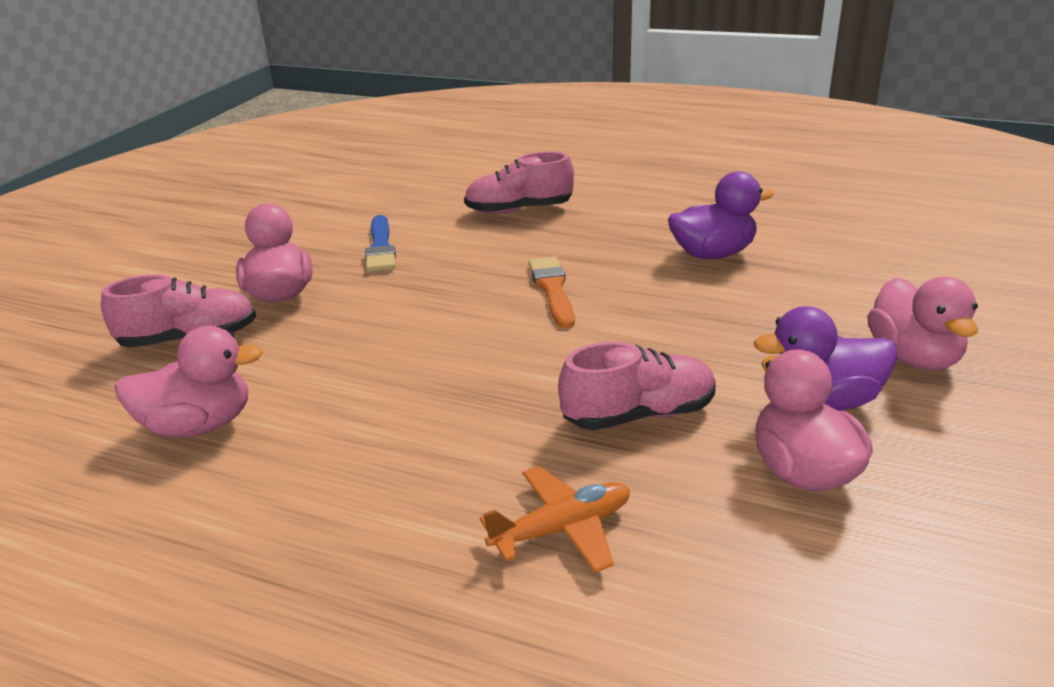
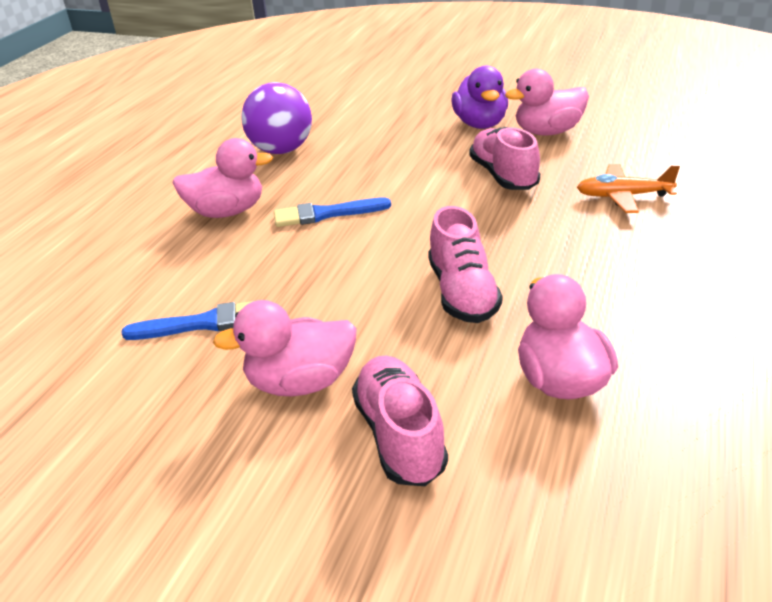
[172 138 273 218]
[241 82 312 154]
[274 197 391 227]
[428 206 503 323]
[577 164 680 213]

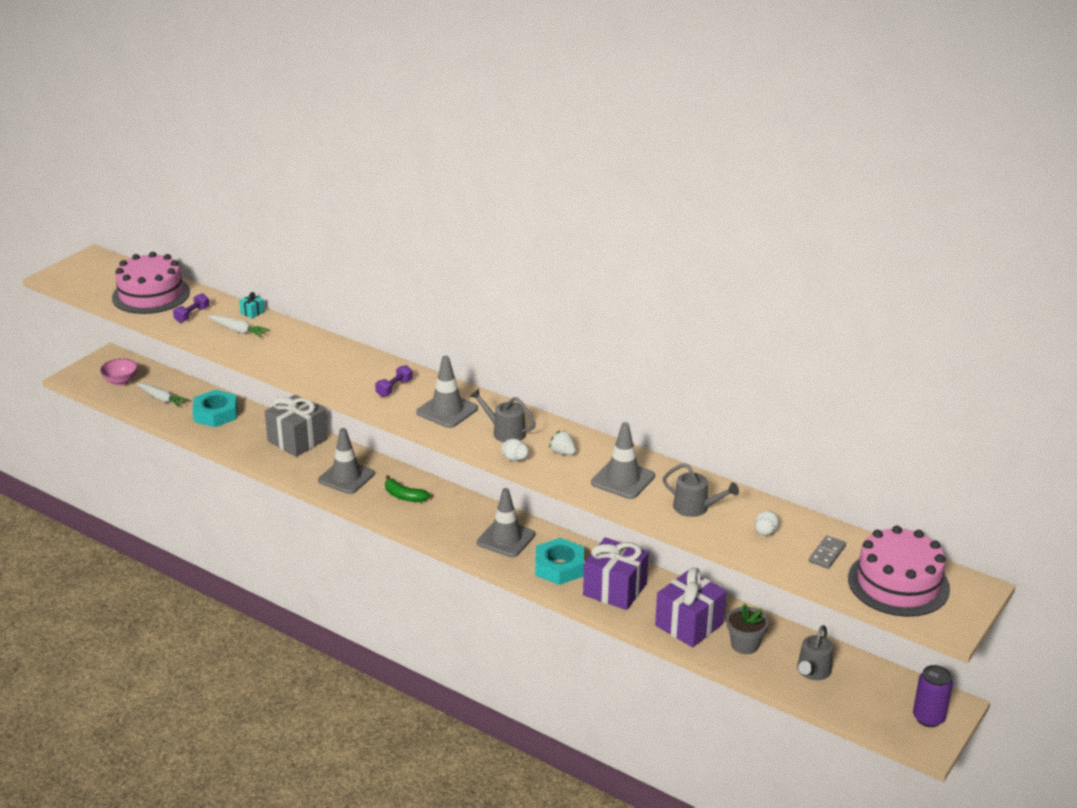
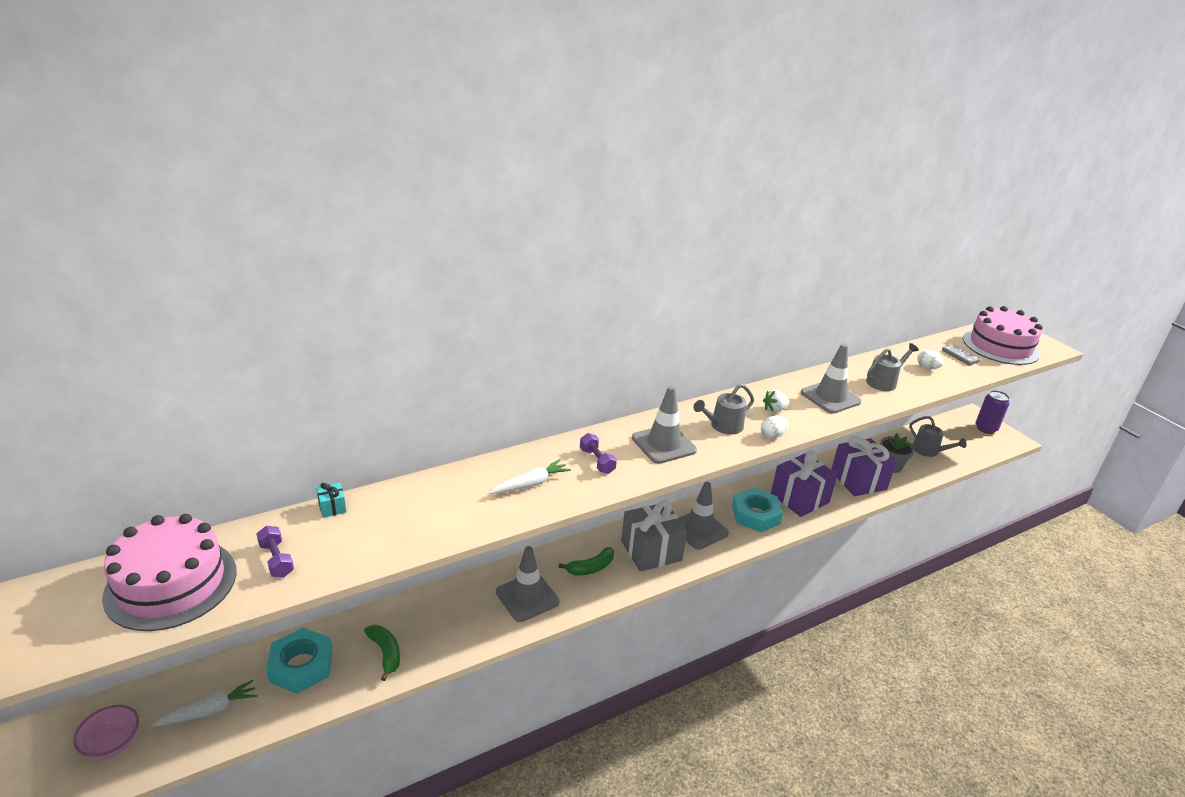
[364 625 400 681]
[489 459 571 494]
[621 500 687 572]

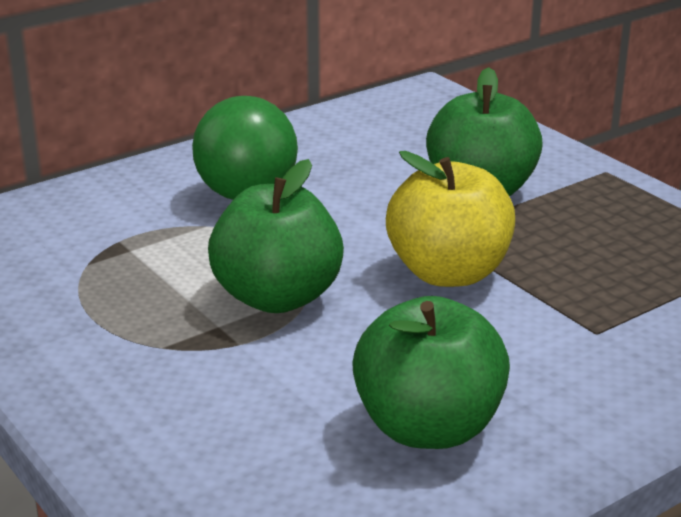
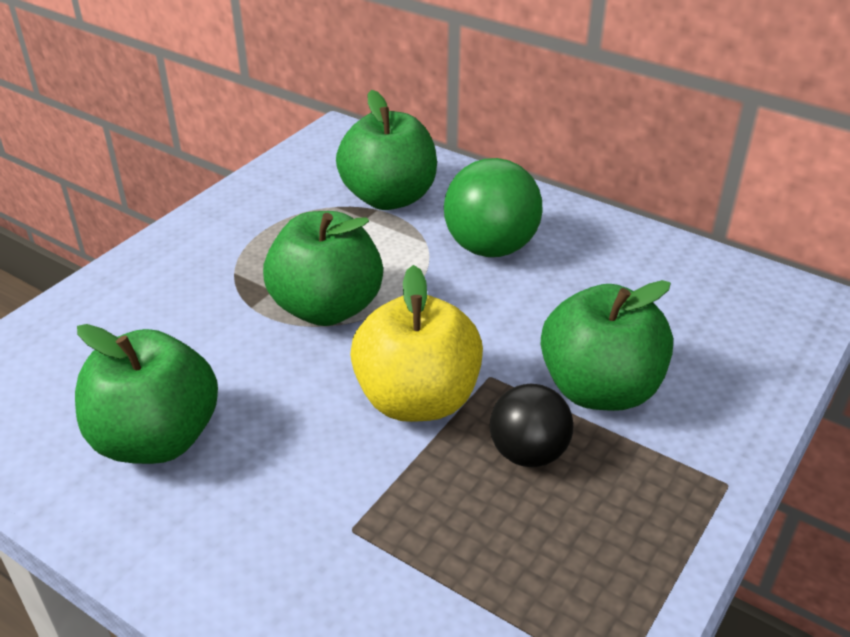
[336 90 437 210]
[490 384 573 467]

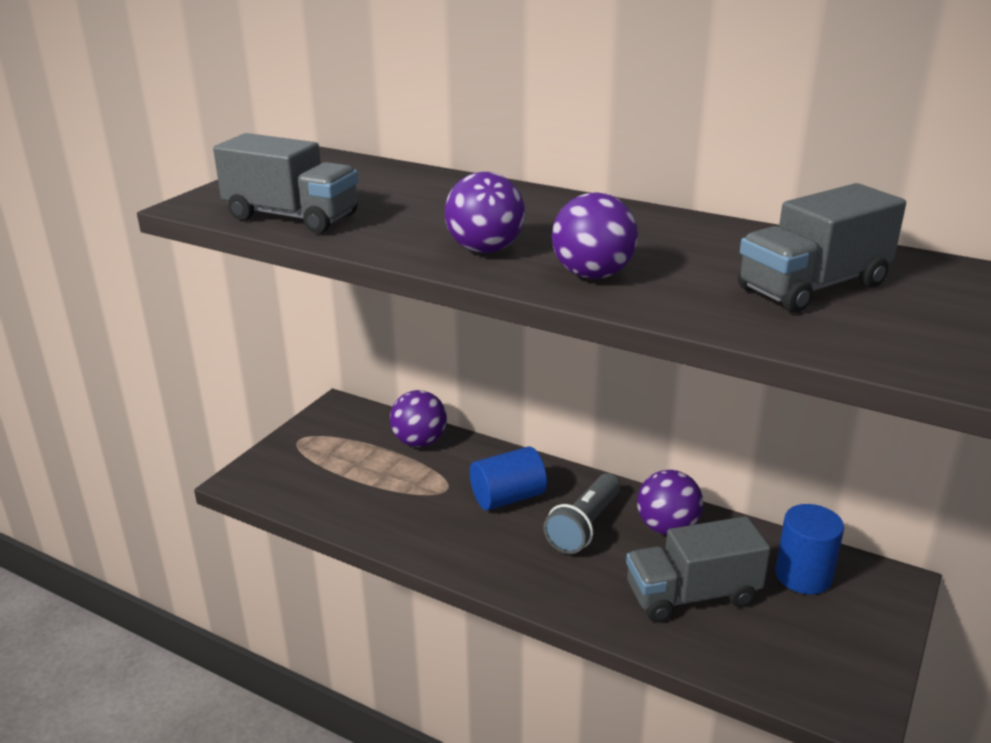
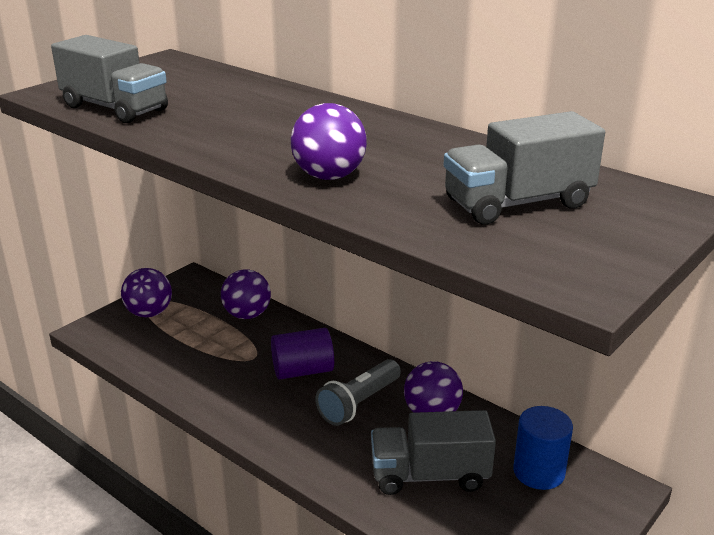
[121 268 172 317]
[271 328 334 380]

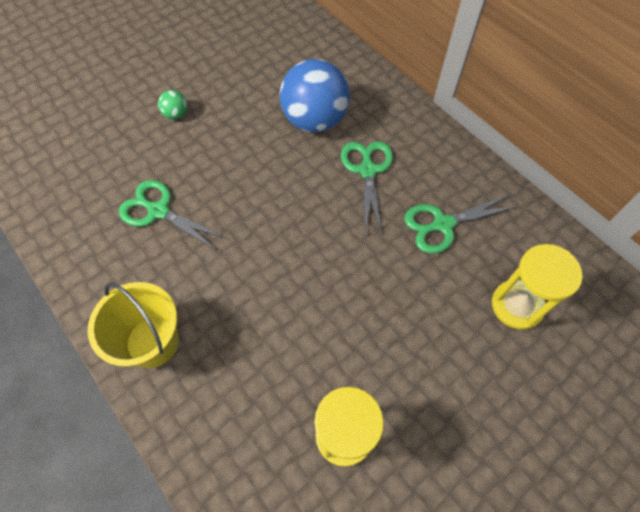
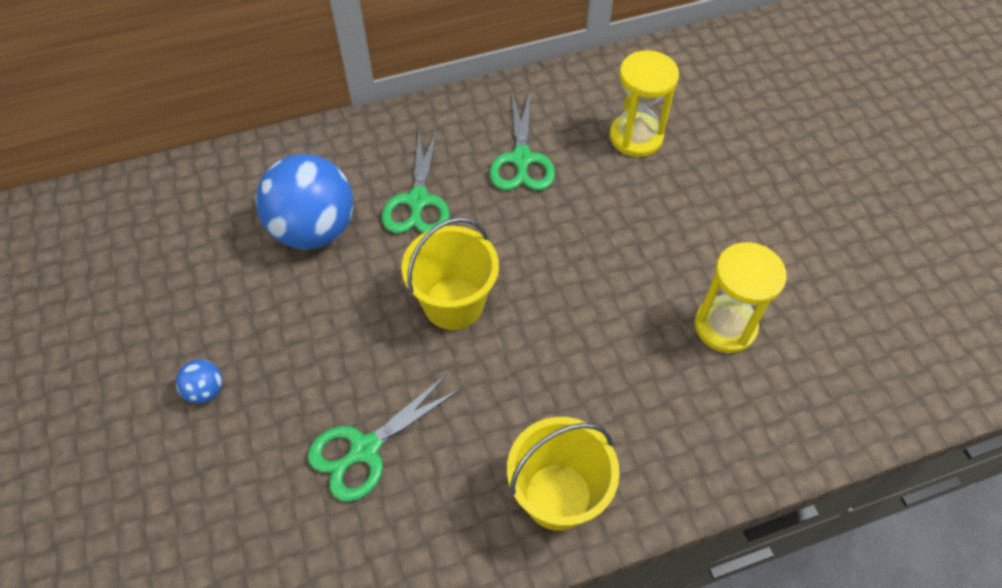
[176 359 223 404]
[382 129 450 233]
[401 217 499 330]

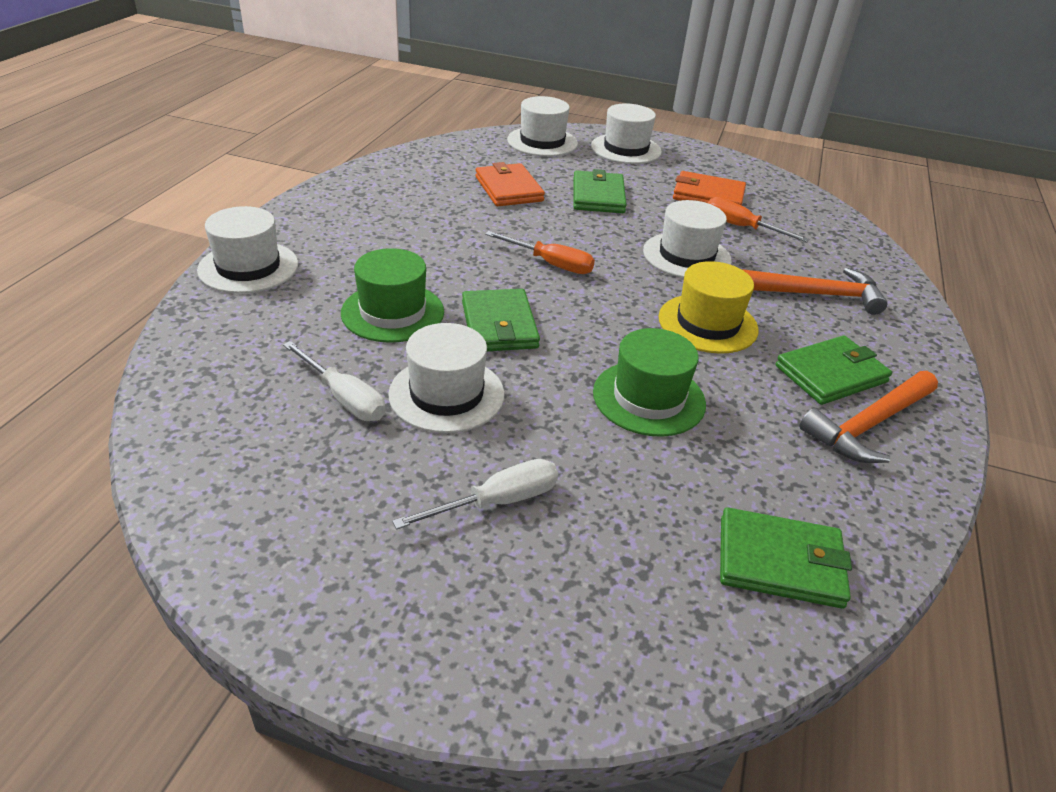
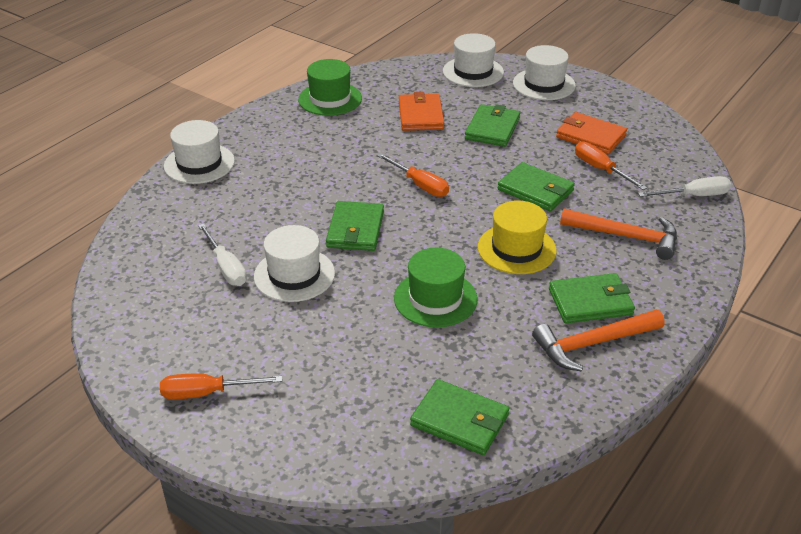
[160 373 282 399]
[298 59 362 116]
[498 162 575 211]
[638 176 731 197]

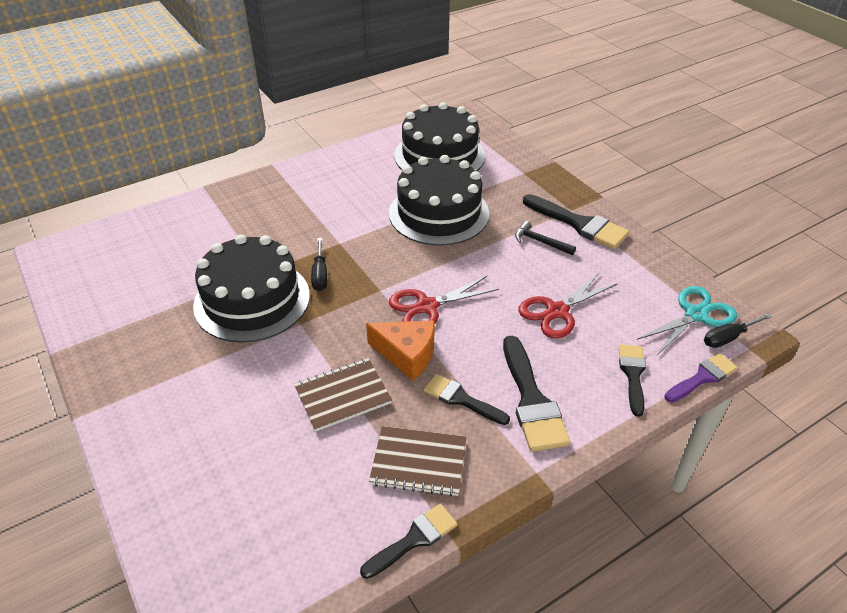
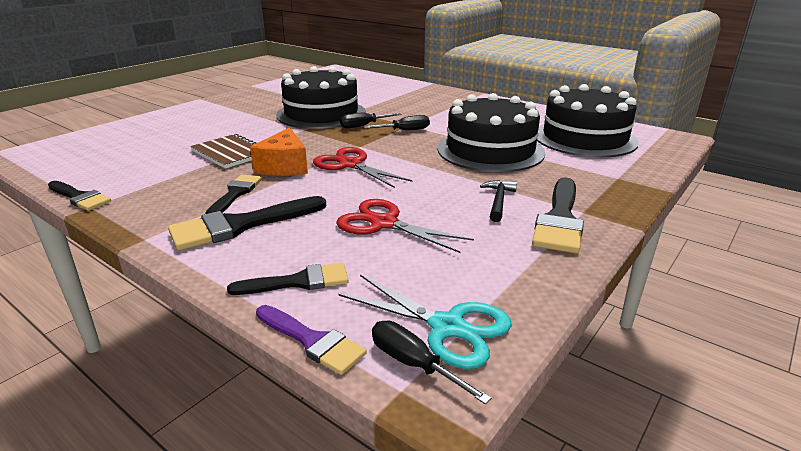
[364 115 430 130]
[369 426 466 497] (first image)

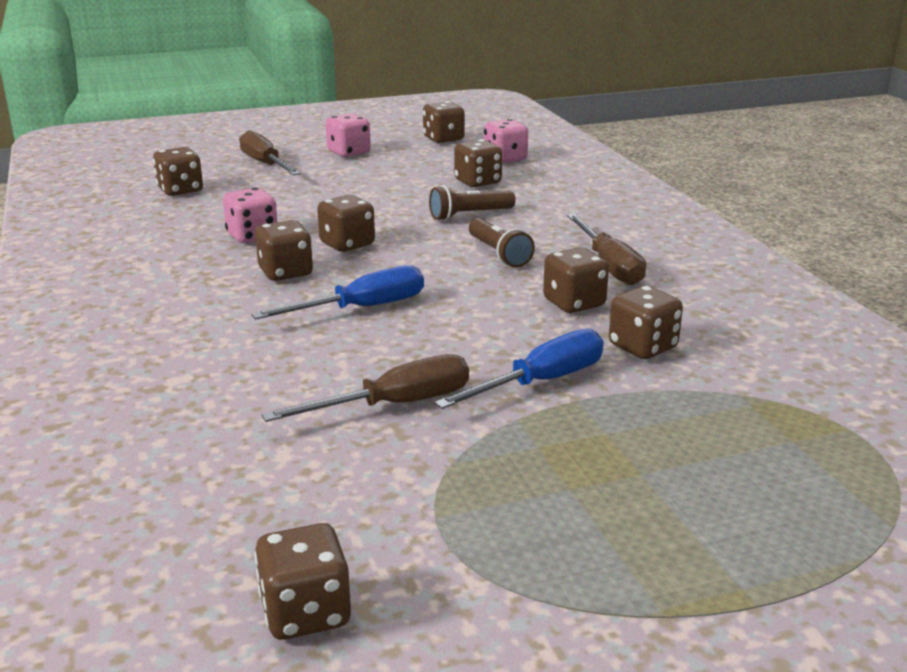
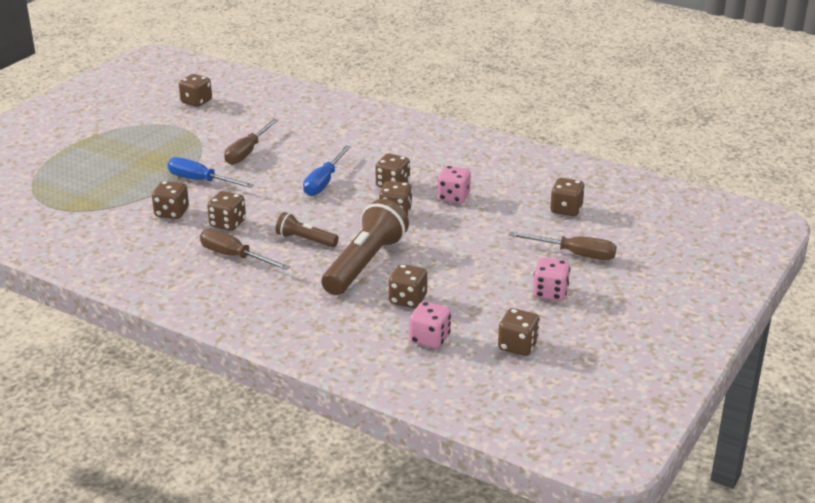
[168 157 254 188]
[322 199 409 295]

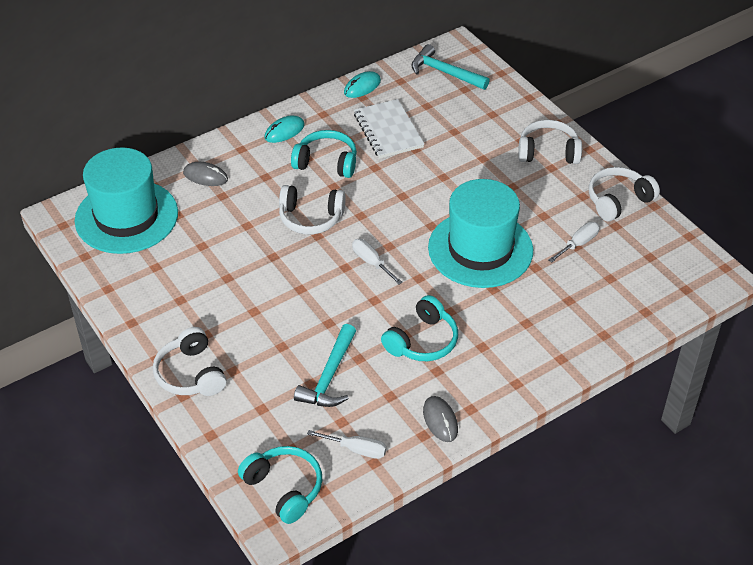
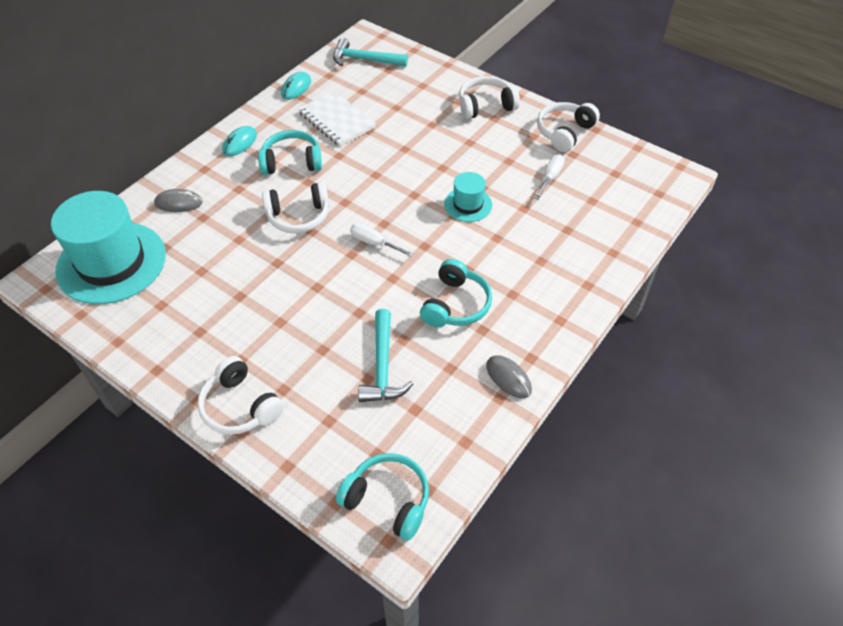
[444 172 492 222]
[307 430 387 459] (first image)

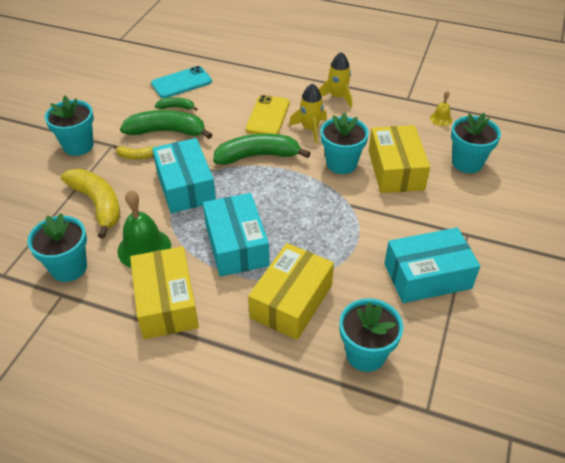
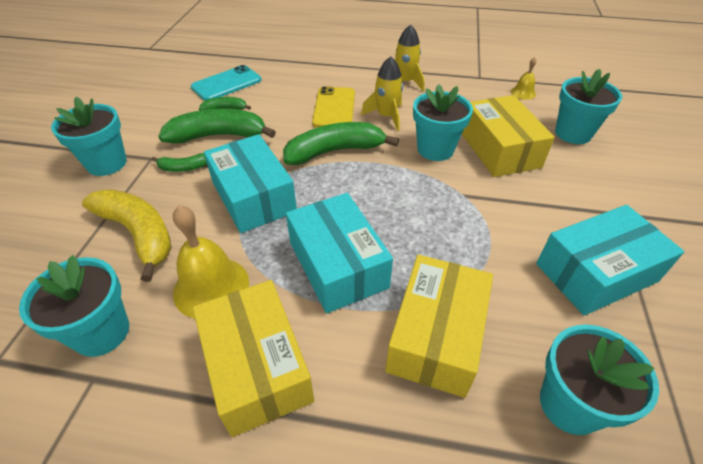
[152 153 207 172]
[173 205 249 319]

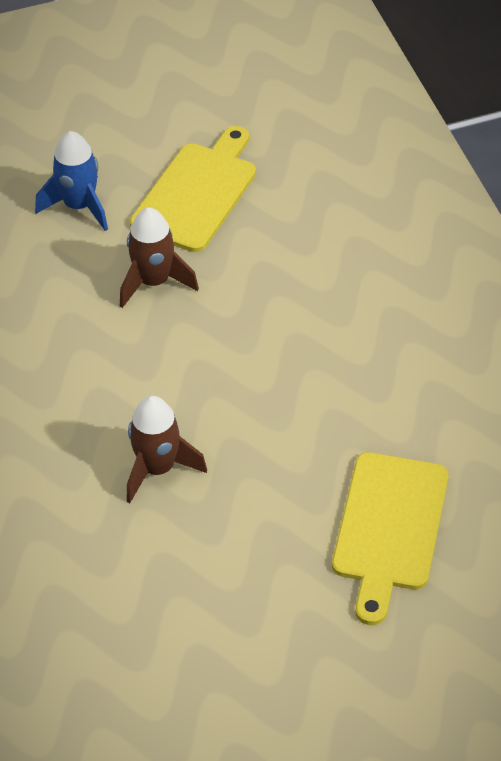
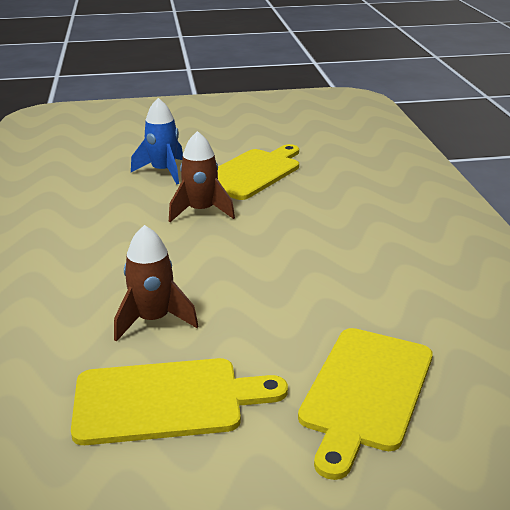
[71 358 288 445]

